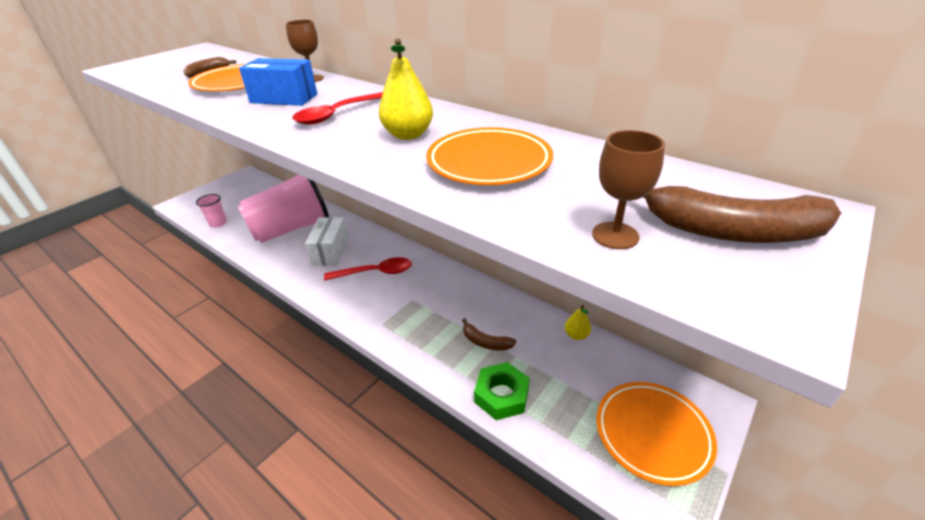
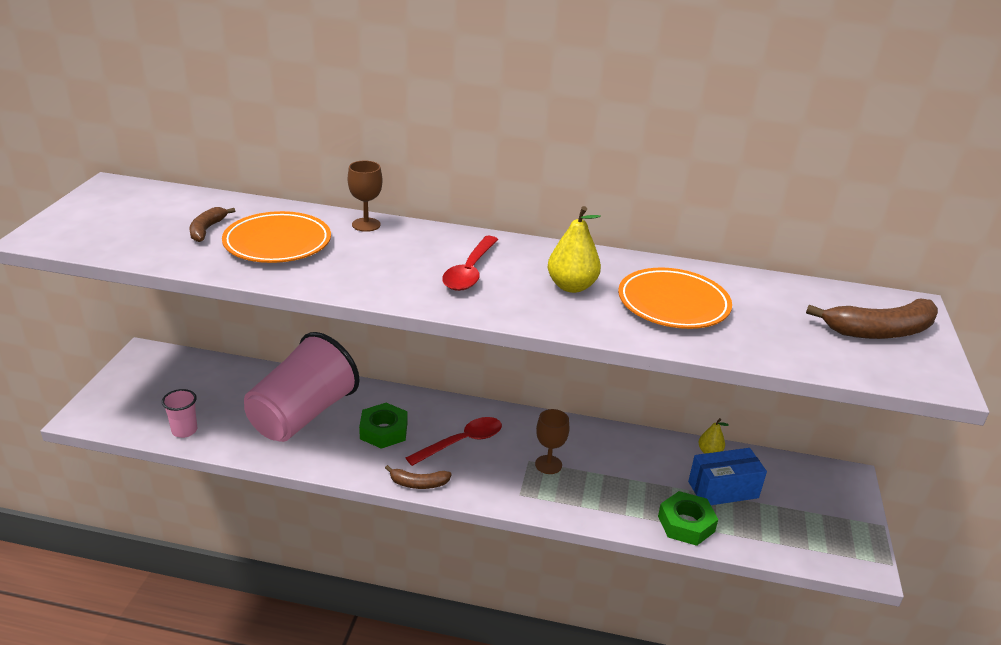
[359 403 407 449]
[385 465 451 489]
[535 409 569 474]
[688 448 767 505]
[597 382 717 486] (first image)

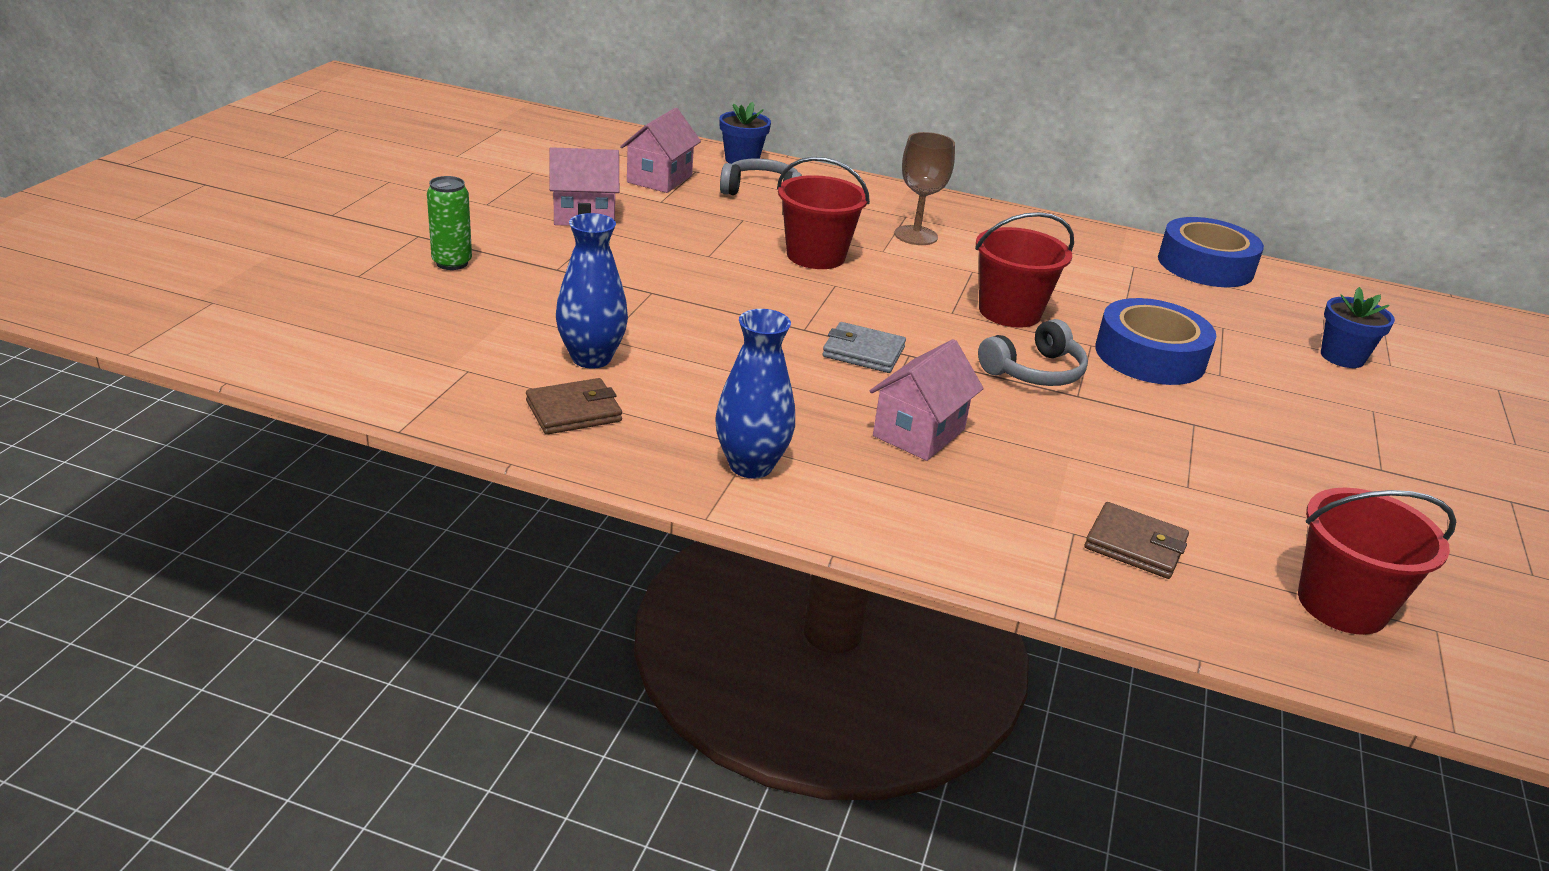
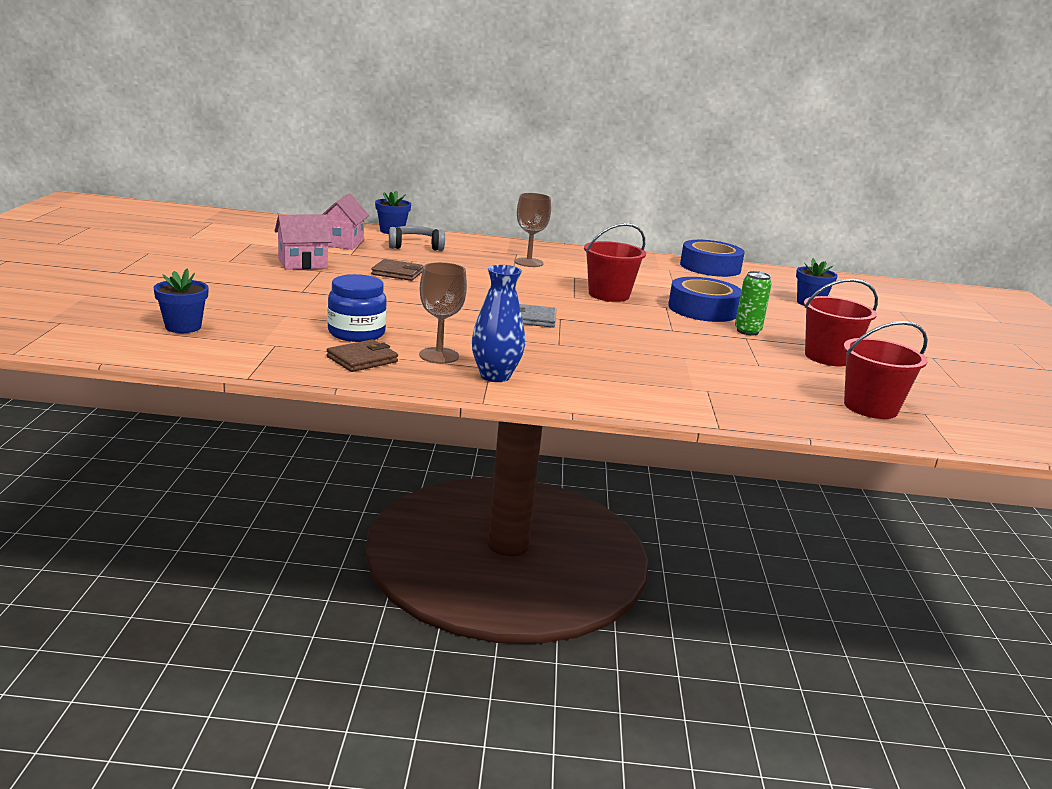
[153 269 209 333]
[327 274 387 342]
[371 259 424 281]
[419 262 467 364]
[735 271 772 335]
[804 279 878 366]
[870 339 984 461] (first image)
[978 319 1088 386] (first image)

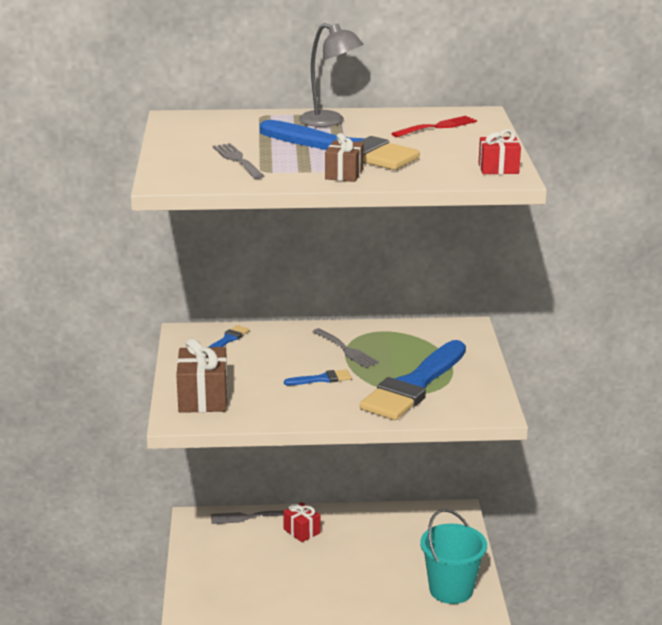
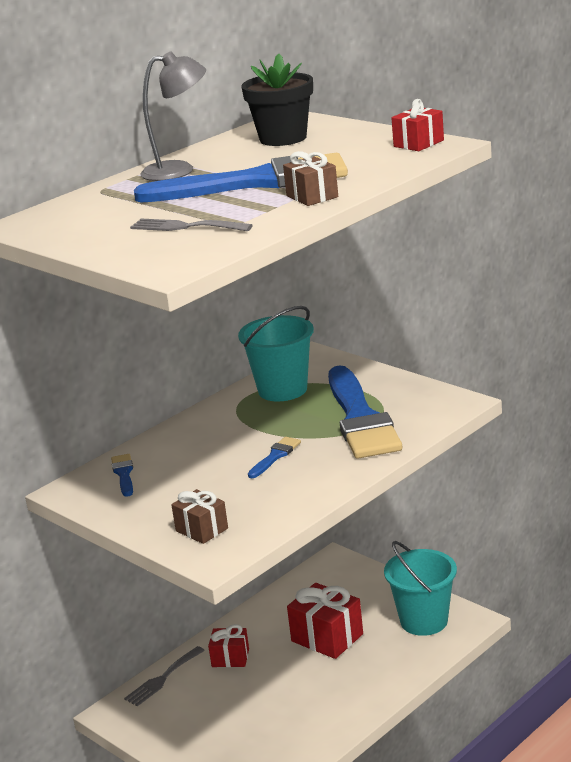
[171 489 228 544]
[238 306 314 401]
[241 54 313 146]
[287 583 363 659]
[312 328 379 368] (first image)

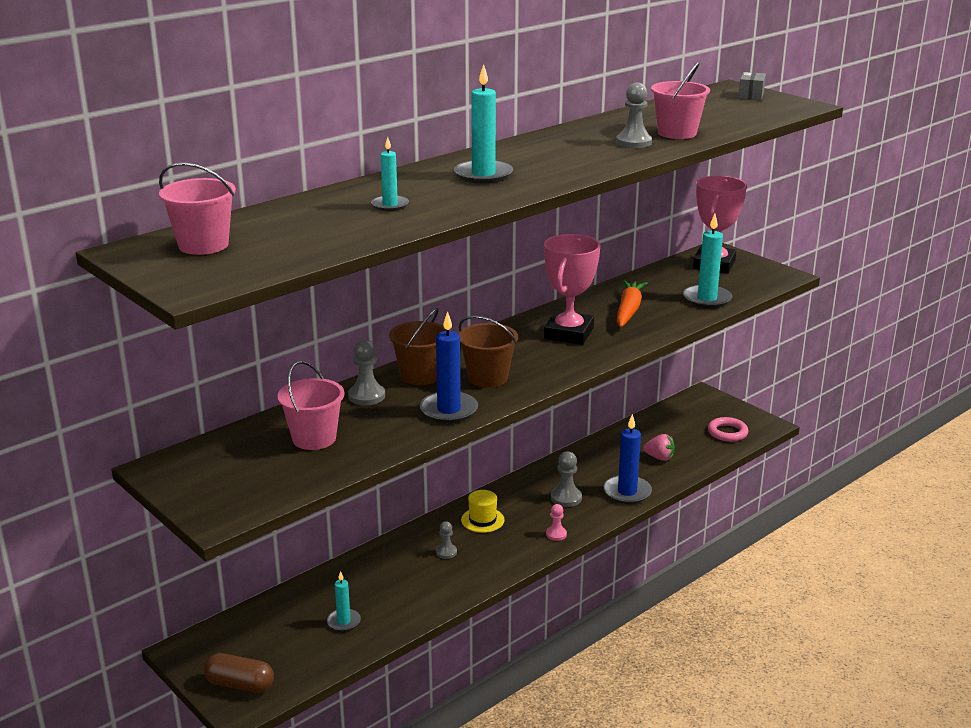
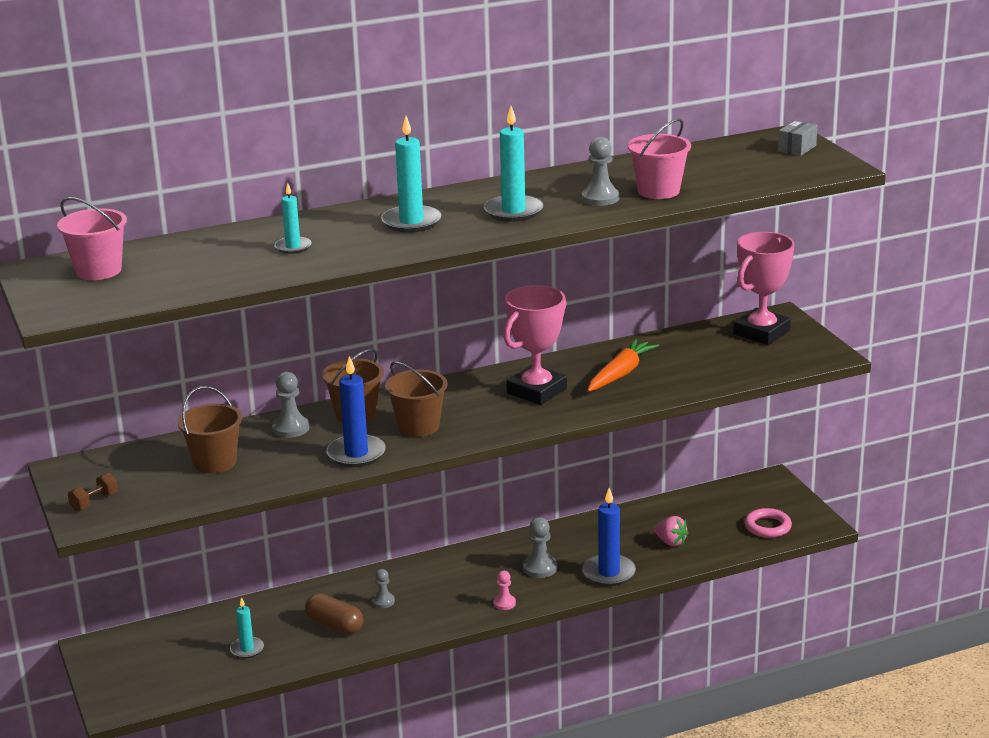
[68 473 118 511]
[178 386 243 473]
[305 593 363 635]
[484 106 543 222]
[461 490 505 533] (first image)

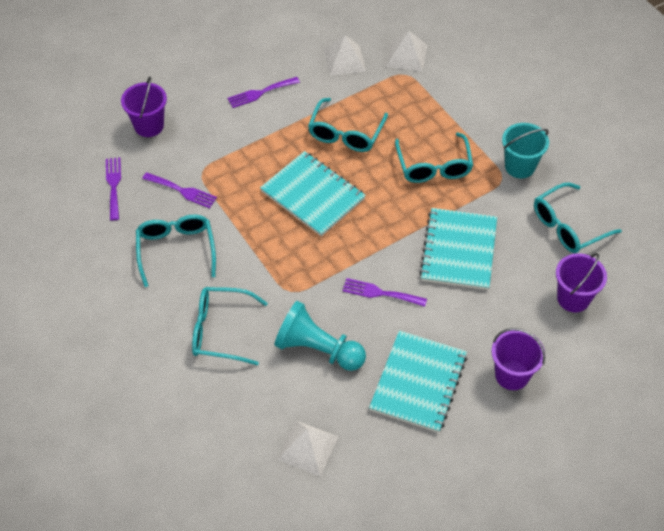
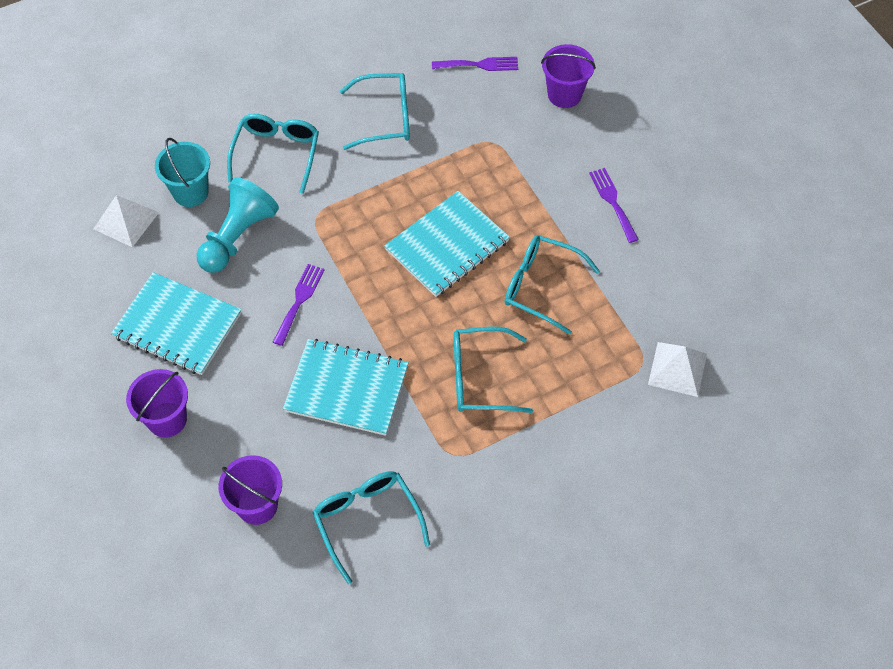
[155 138 210 207]
[142 172 217 208] (first image)
[324 35 366 76] (first image)

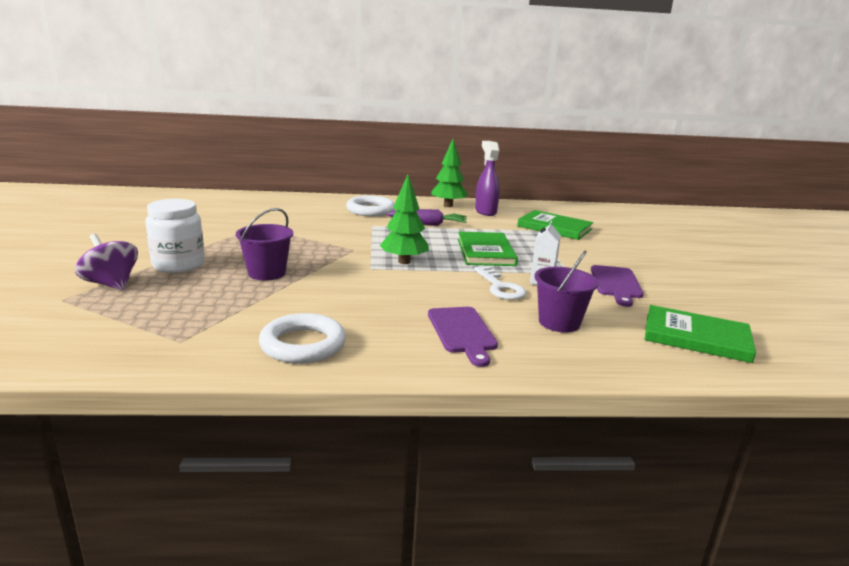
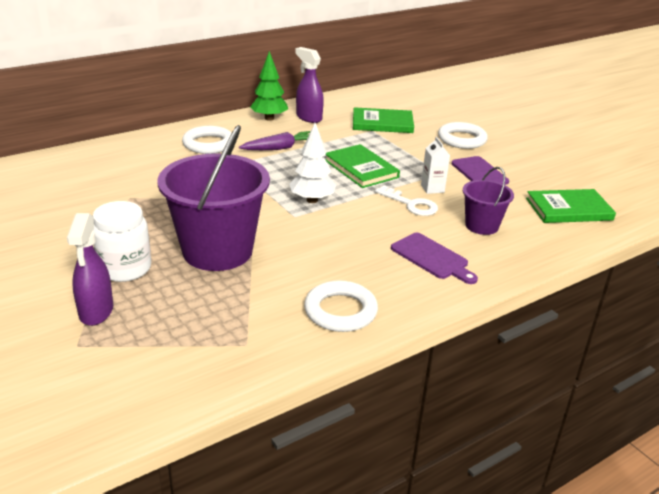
[67 213 113 326]
[157 125 270 271]
[289 123 336 203]
[438 122 488 149]

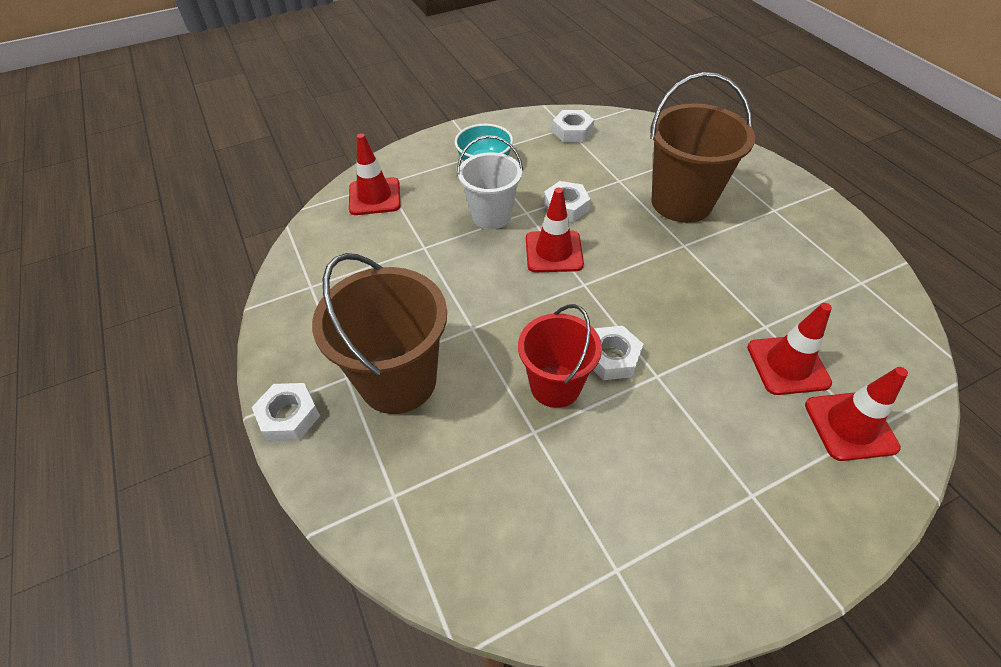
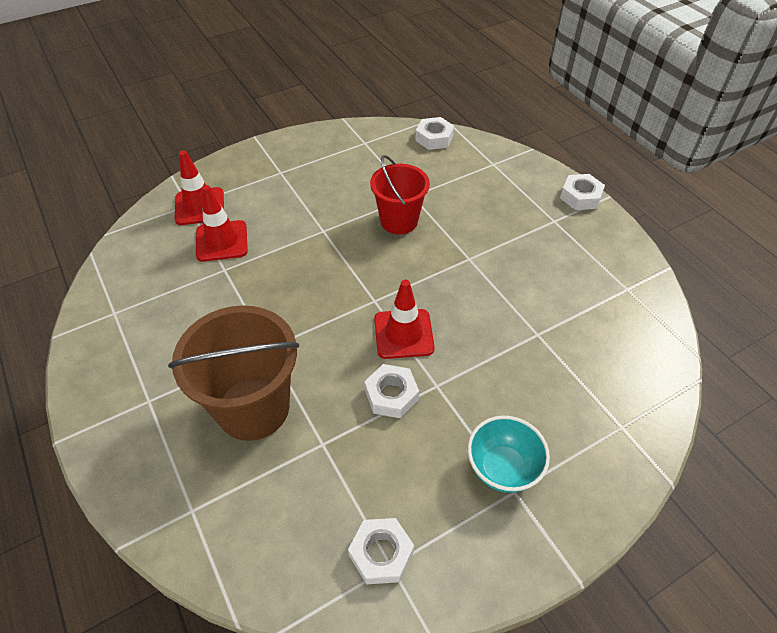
[415 117 454 150]
[312 253 447 414] (first image)
[349 133 401 215] (first image)
[457 135 523 229] (first image)

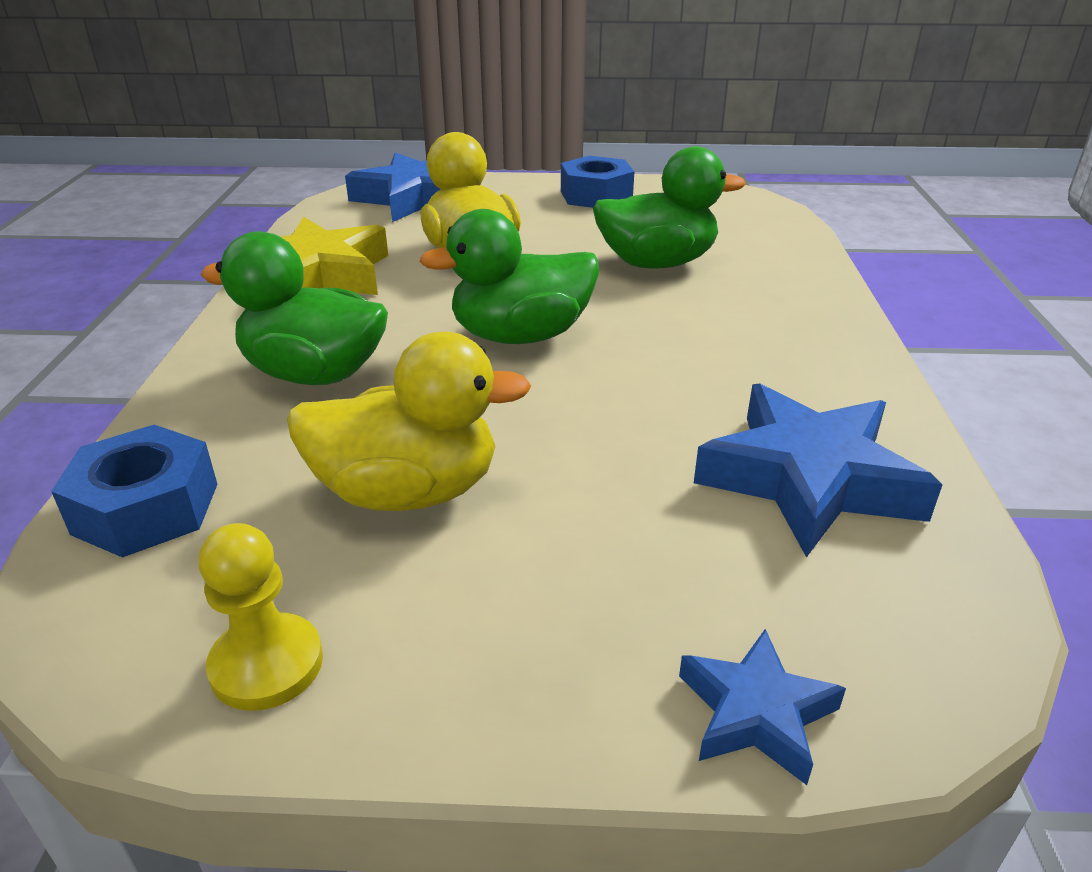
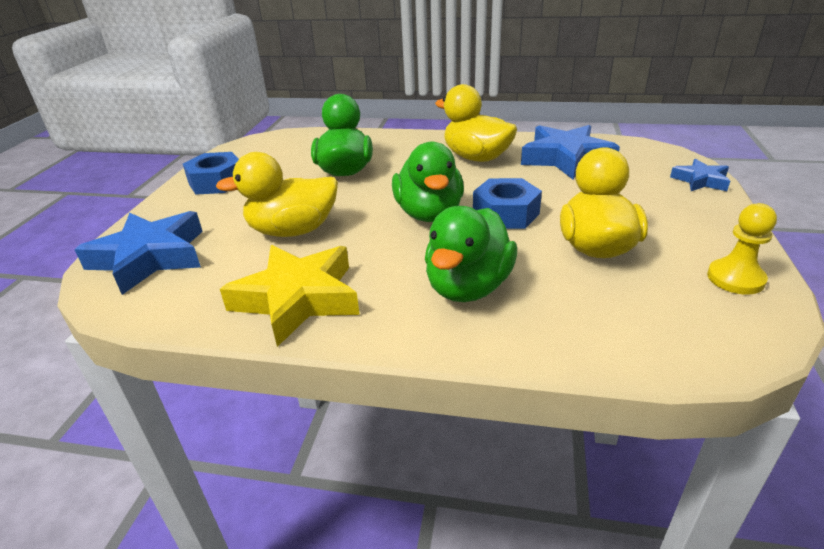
[435 84 517 162]
[473 178 542 229]

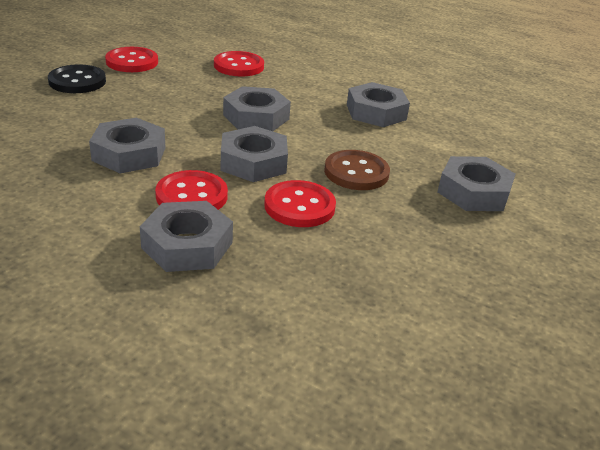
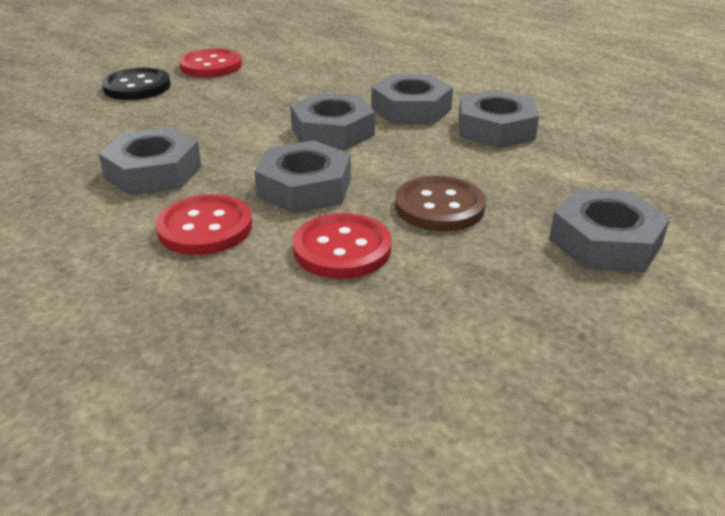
[371 74 453 124]
[214 51 264 77] (first image)

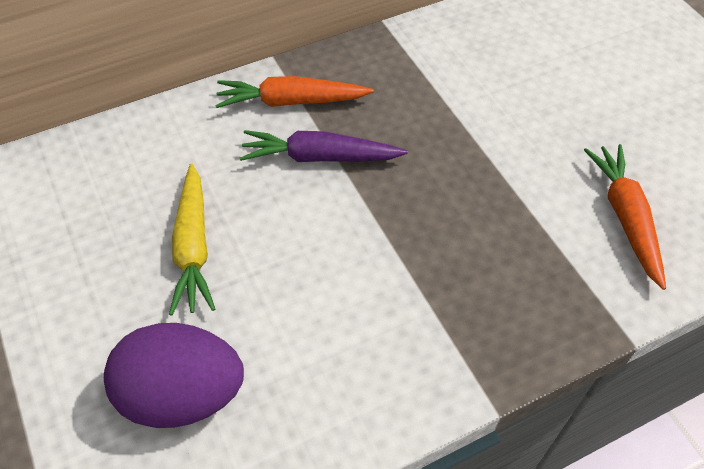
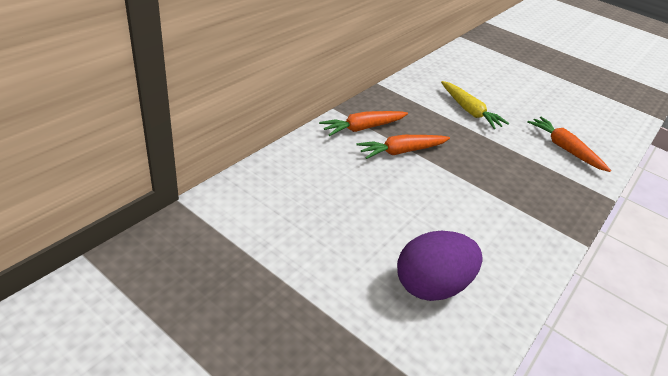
[356 135 450 159]
[441 81 509 129]

